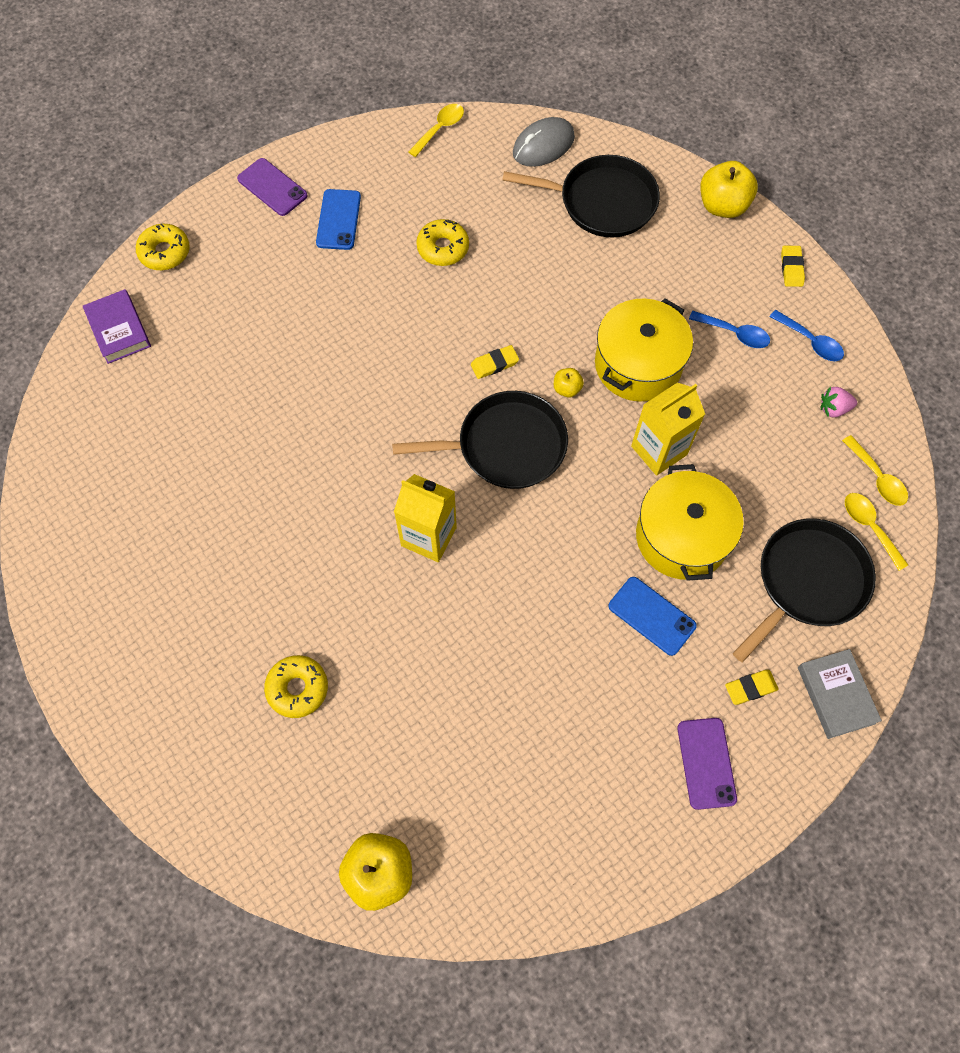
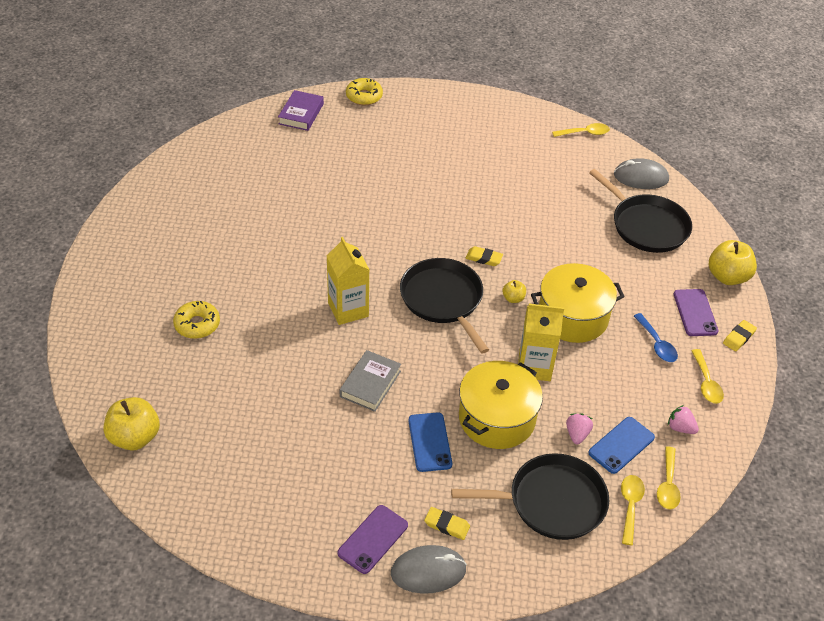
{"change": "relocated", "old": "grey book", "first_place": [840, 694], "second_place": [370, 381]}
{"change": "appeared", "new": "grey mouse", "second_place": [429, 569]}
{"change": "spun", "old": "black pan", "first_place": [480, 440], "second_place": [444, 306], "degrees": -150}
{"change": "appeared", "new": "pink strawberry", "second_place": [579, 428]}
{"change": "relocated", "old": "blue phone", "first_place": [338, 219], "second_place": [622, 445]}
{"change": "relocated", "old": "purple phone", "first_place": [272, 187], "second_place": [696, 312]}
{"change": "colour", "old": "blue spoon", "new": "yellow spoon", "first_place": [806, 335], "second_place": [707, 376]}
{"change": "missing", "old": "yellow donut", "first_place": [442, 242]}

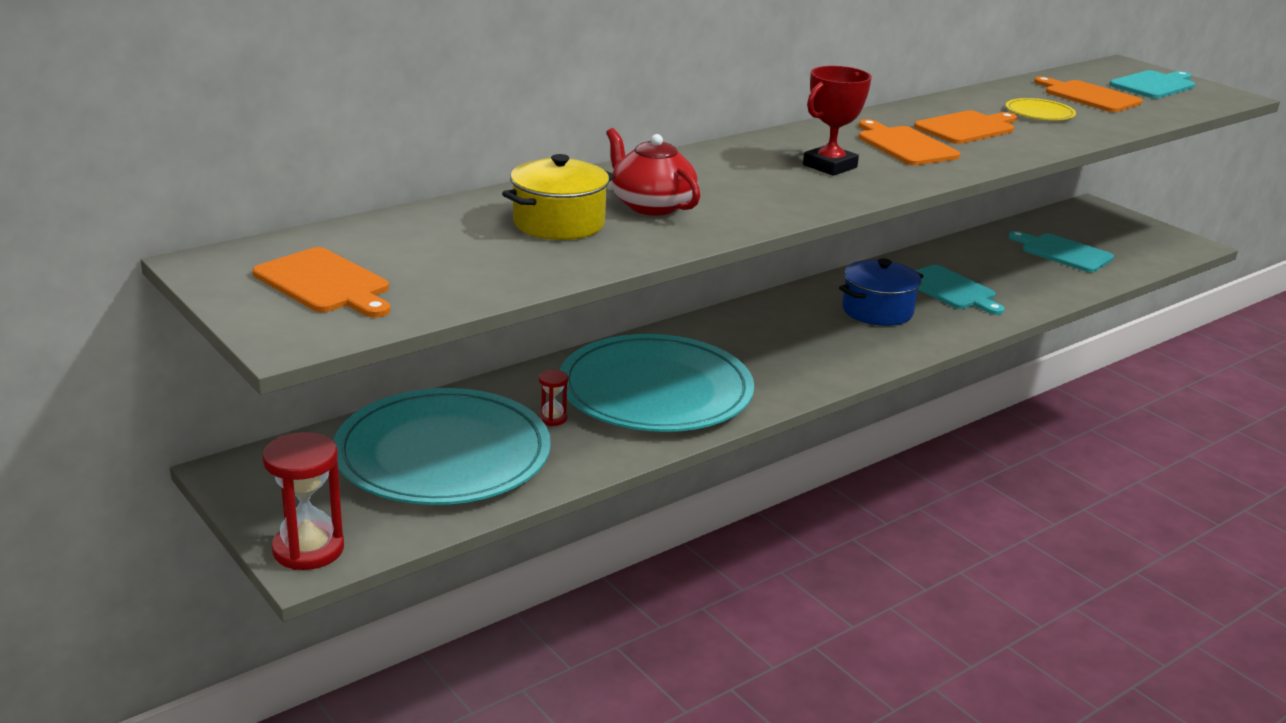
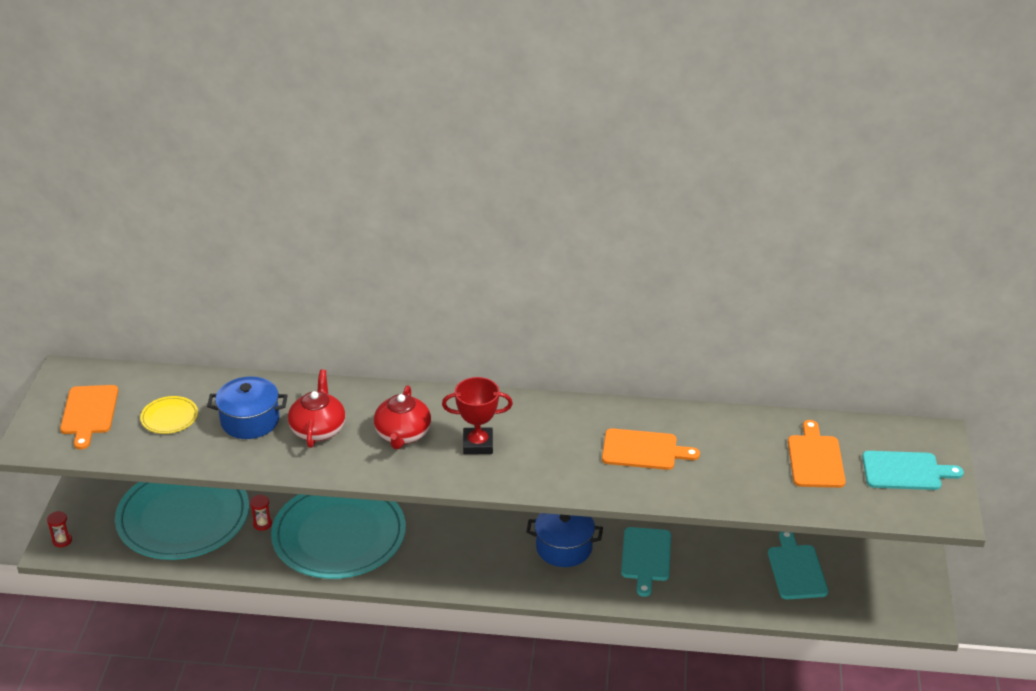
{"change": "size", "old": "red hourglass", "first_place": [303, 501], "second_place": [59, 529], "factor": 0.49}
{"change": "relocated", "old": "yellow plate", "first_place": [1041, 109], "second_place": [169, 415]}
{"change": "colour", "old": "yellow pot", "new": "blue pot", "first_place": [558, 197], "second_place": [247, 407]}
{"change": "appeared", "new": "red teapot", "second_place": [402, 417]}
{"change": "missing", "old": "orange cutting board", "first_place": [909, 142]}

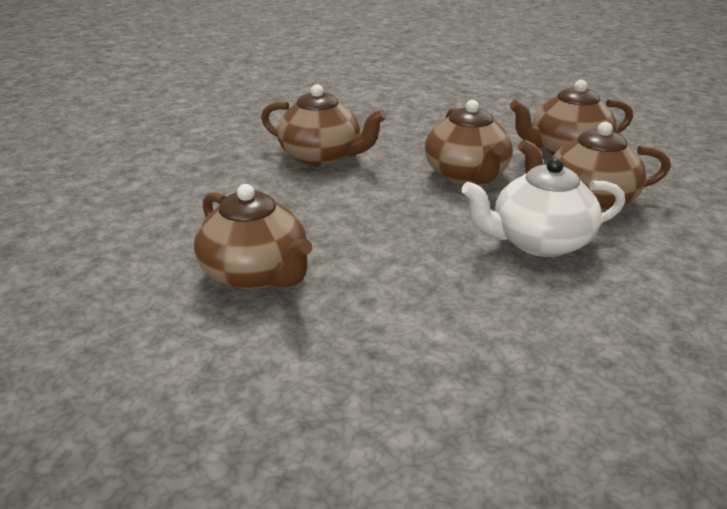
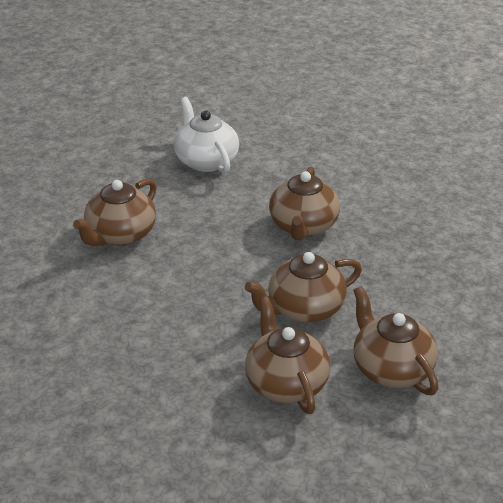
{"change": "relocated", "old": "white teapot", "first_place": [543, 207], "second_place": [206, 135]}

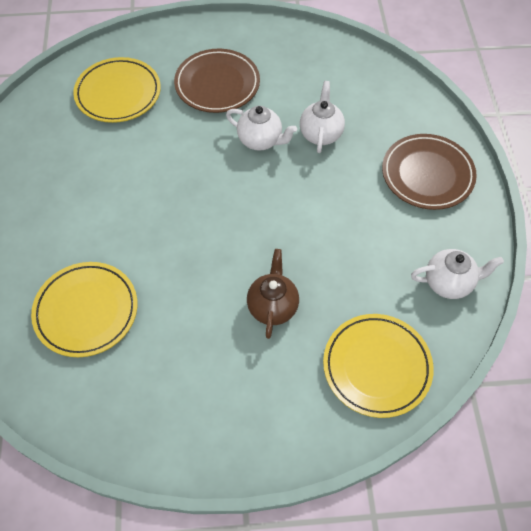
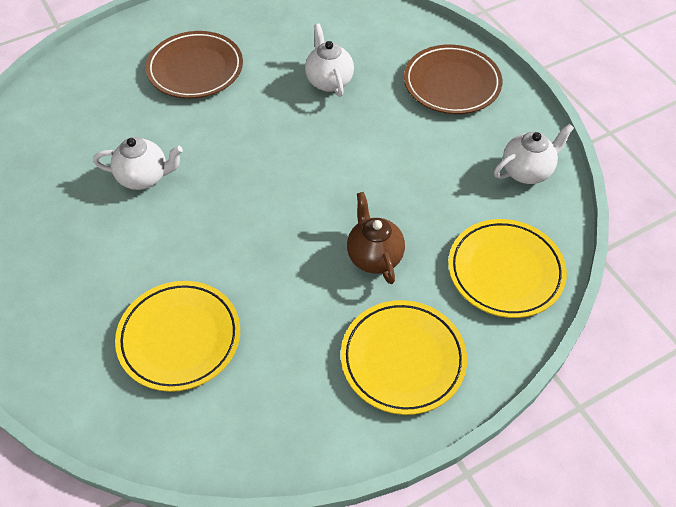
{"change": "relocated", "old": "white teapot", "first_place": [261, 128], "second_place": [138, 163]}
{"change": "relocated", "old": "yellow plate", "first_place": [117, 90], "second_place": [404, 357]}

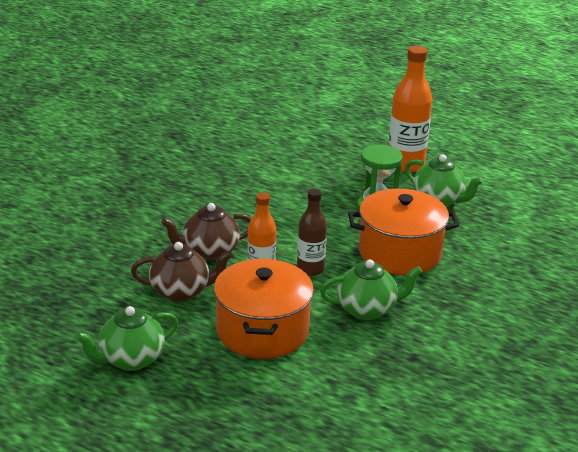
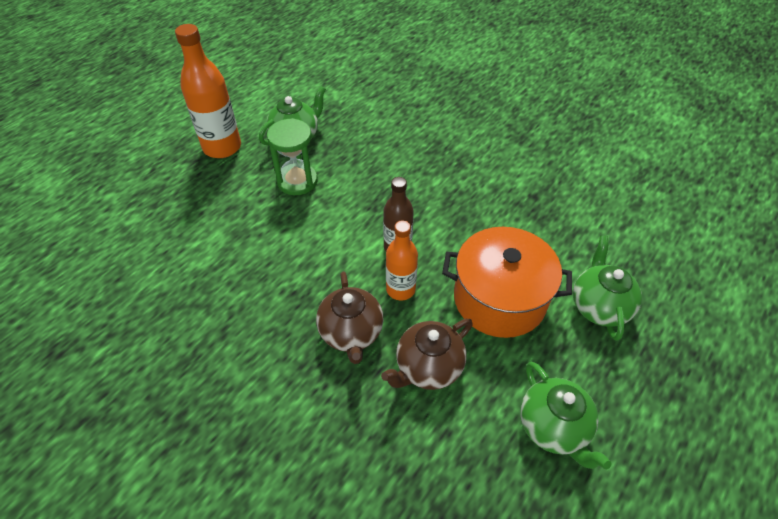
{"change": "spun", "old": "brown teapot", "first_place": [181, 272], "second_place": [427, 354], "degrees": -135}
{"change": "relocated", "old": "green teapot", "first_place": [371, 289], "second_place": [607, 288]}
{"change": "missing", "old": "orange pot", "first_place": [403, 232]}

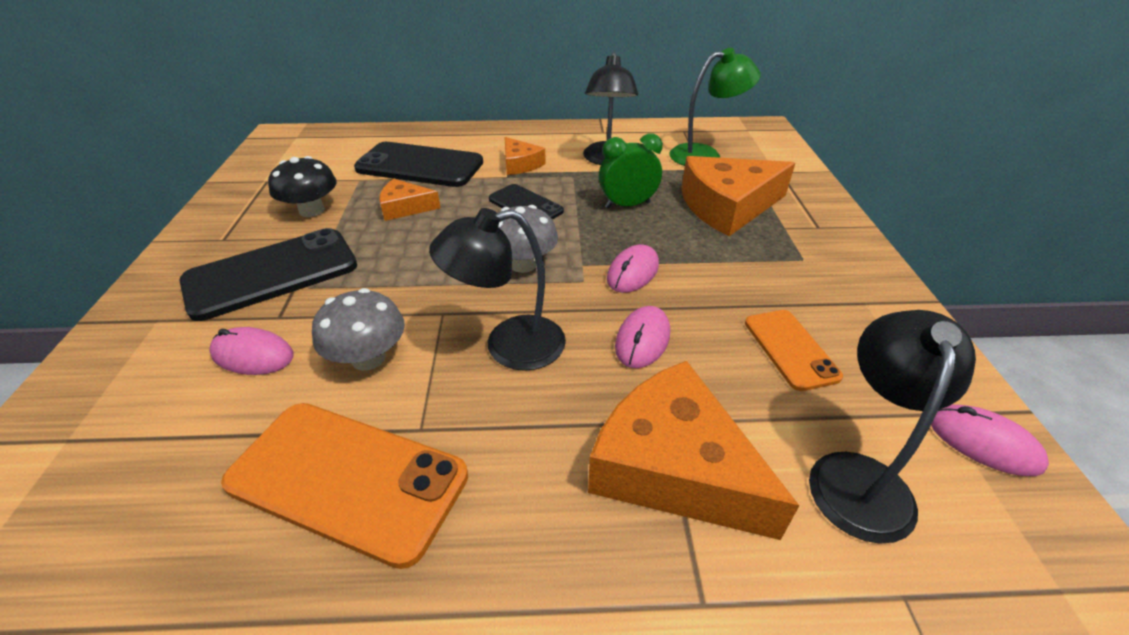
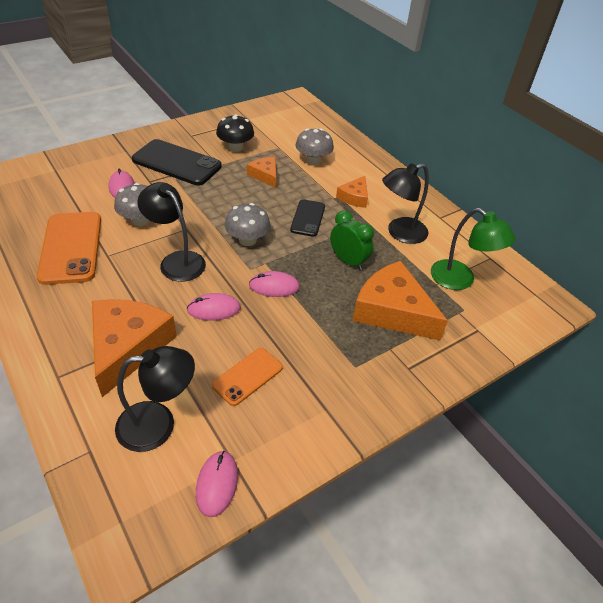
{"change": "exchanged", "old": "black phone", "new": "grey mushroom", "first_place": [418, 164], "second_place": [314, 146]}

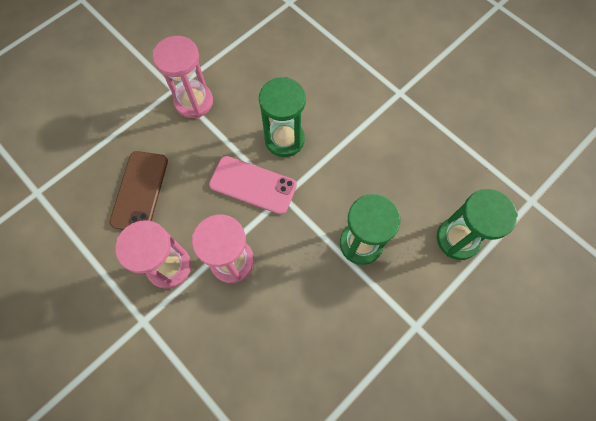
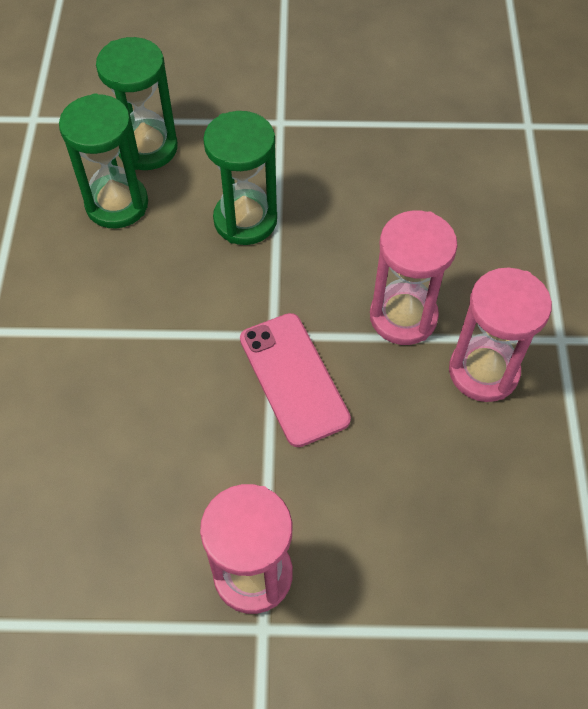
{"change": "relocated", "old": "green hourglass", "first_place": [282, 117], "second_place": [103, 161]}
{"change": "missing", "old": "brown phone", "first_place": [139, 190]}

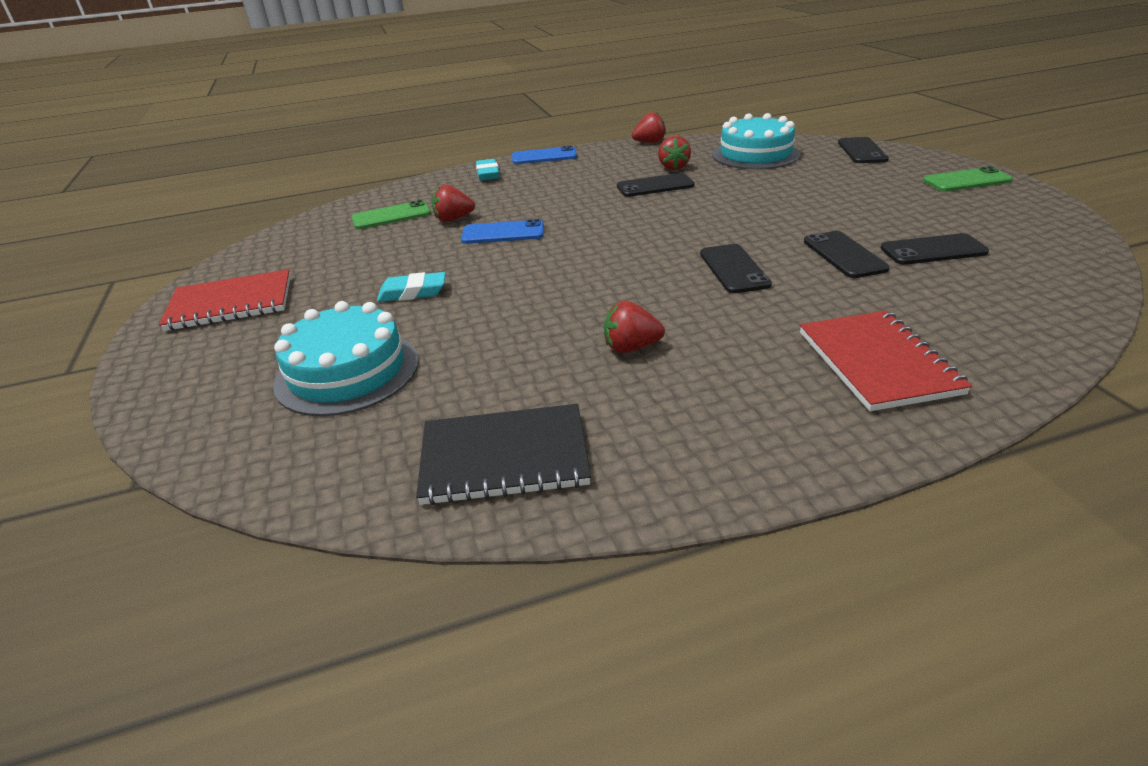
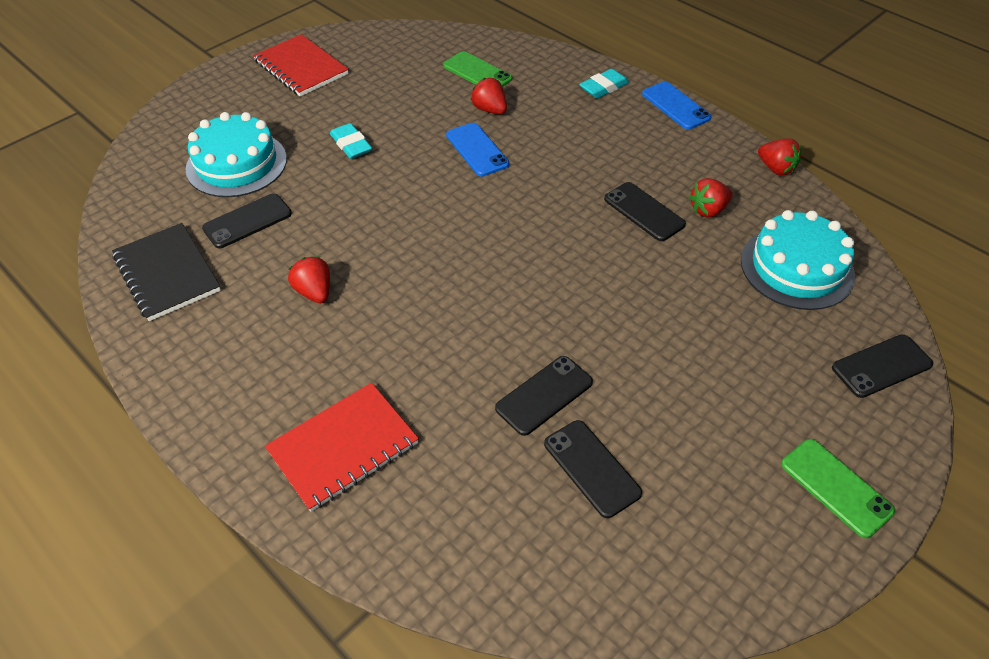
{"change": "relocated", "old": "black phone", "first_place": [736, 268], "second_place": [247, 220]}

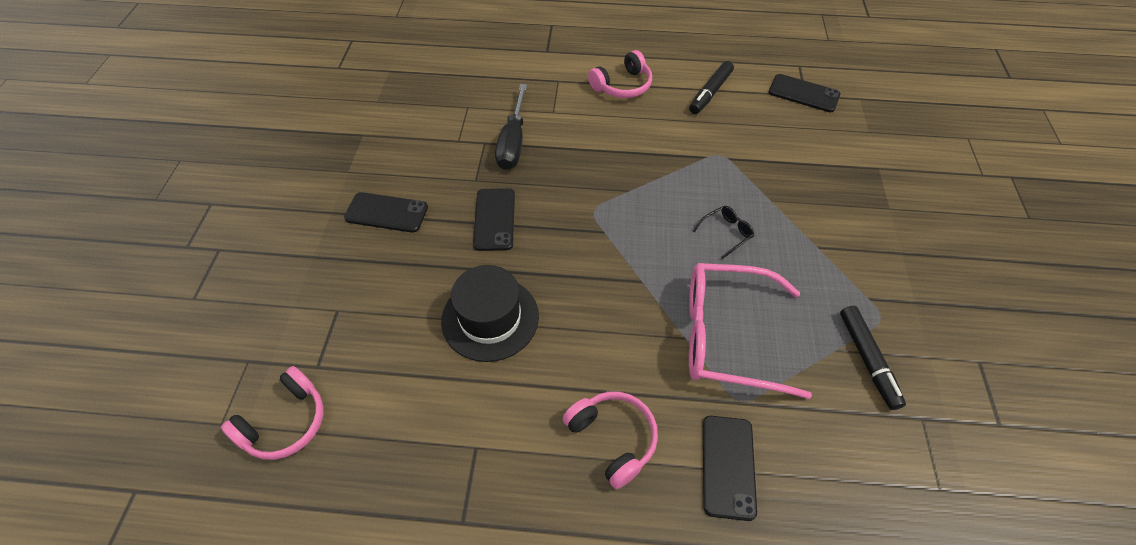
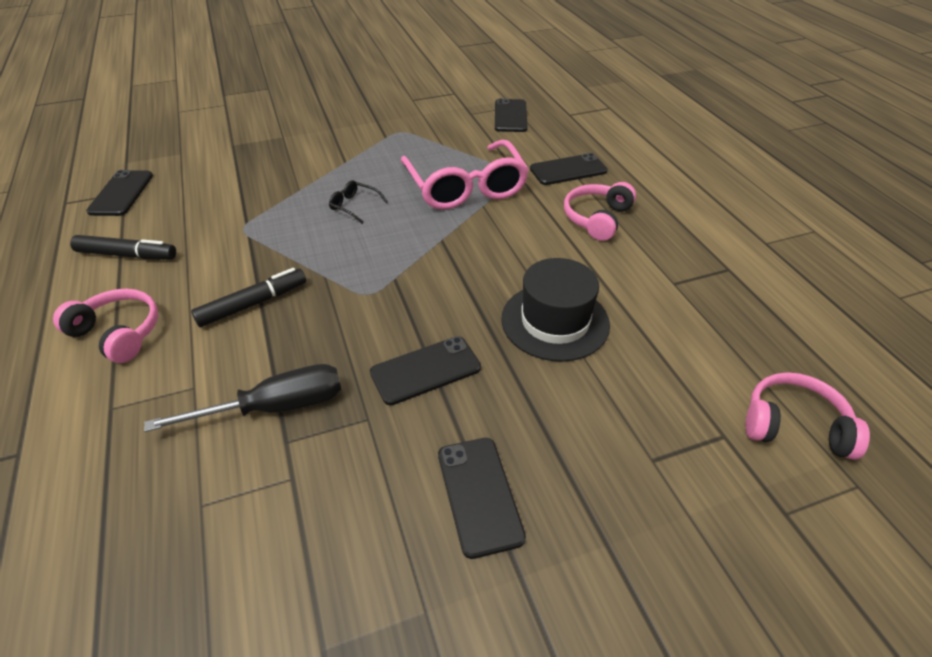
{"change": "relocated", "old": "black marker", "first_place": [873, 358], "second_place": [248, 297]}
{"change": "appeared", "new": "black phone", "second_place": [511, 115]}

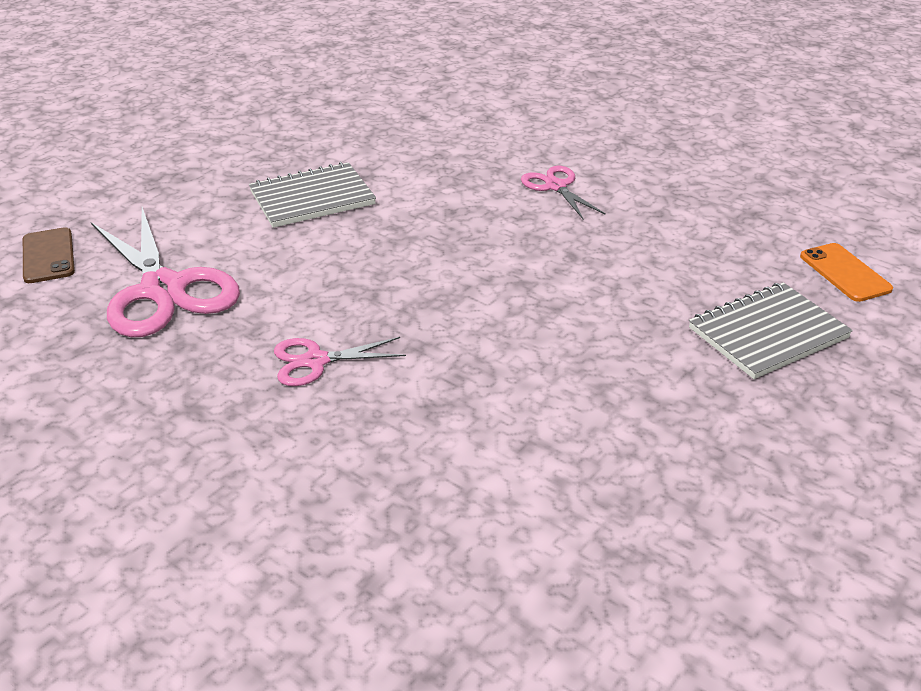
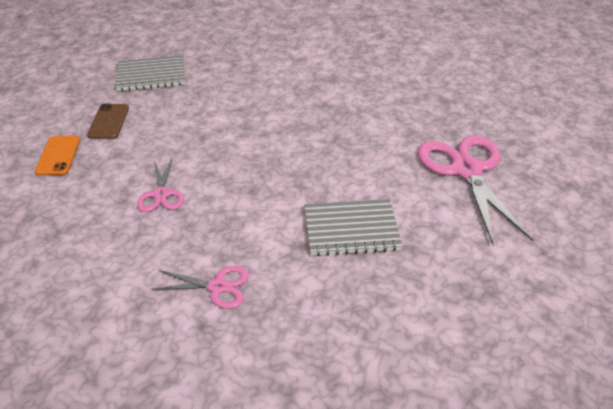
{"change": "relocated", "old": "orange phone", "first_place": [846, 272], "second_place": [57, 156]}
{"change": "relocated", "old": "brown phone", "first_place": [49, 255], "second_place": [108, 121]}
{"change": "relocated", "old": "pink scissors", "first_place": [340, 361], "second_place": [200, 287]}

